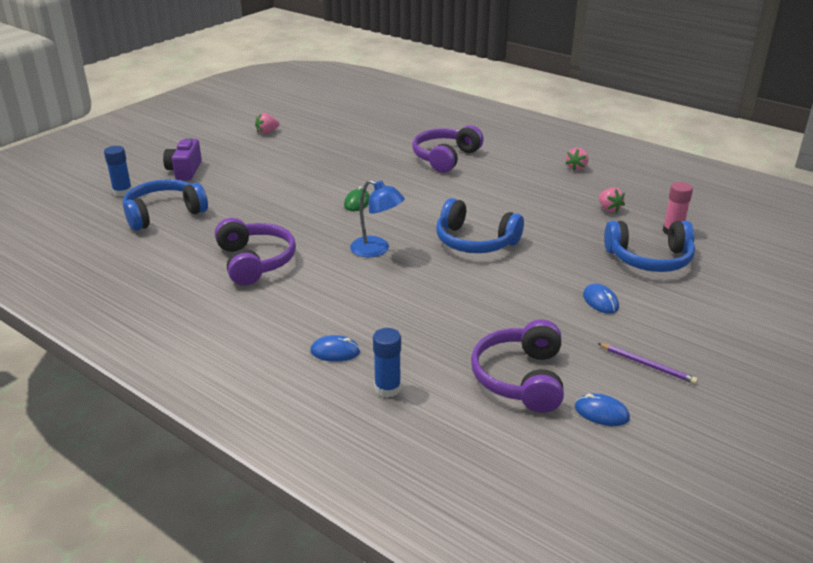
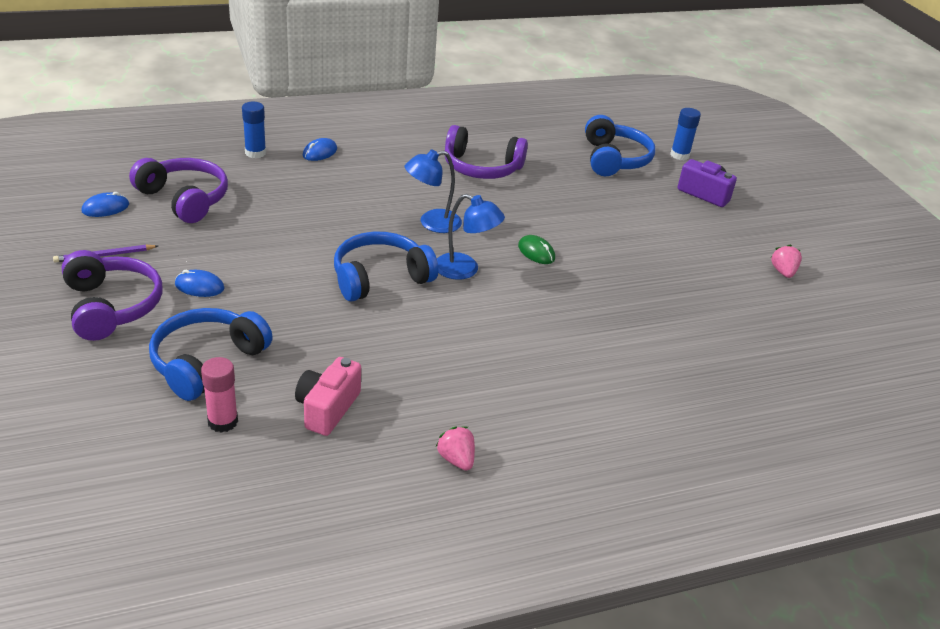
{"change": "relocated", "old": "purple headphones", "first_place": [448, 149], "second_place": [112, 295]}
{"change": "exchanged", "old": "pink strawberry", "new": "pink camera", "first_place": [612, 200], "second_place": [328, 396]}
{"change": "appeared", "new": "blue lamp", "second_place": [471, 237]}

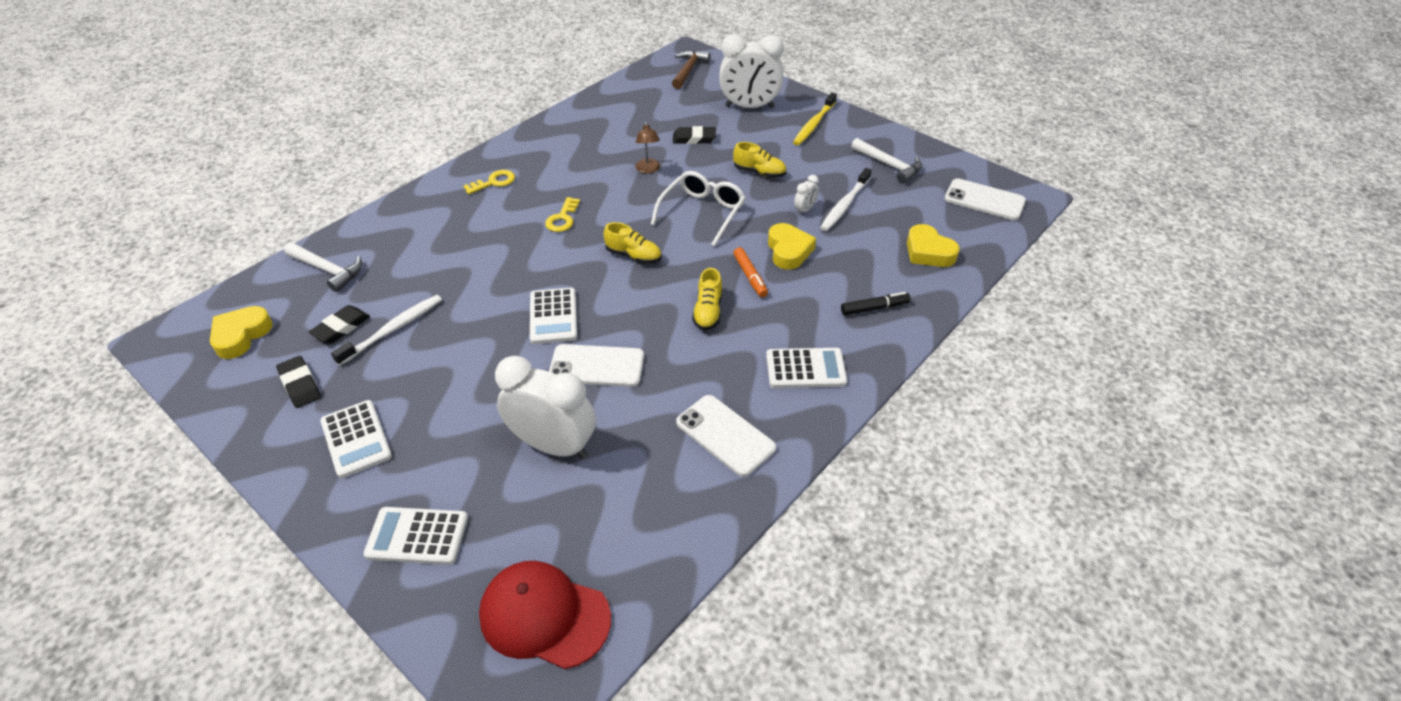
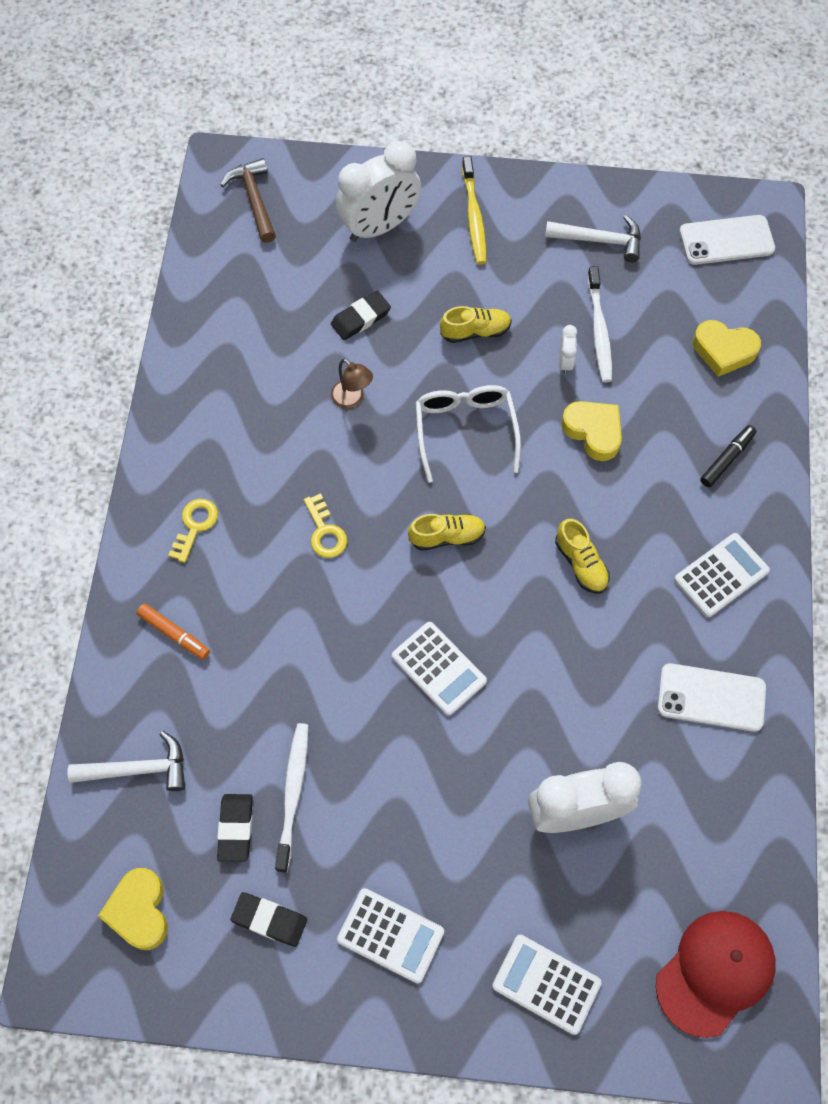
{"change": "relocated", "old": "orange marker", "first_place": [750, 272], "second_place": [173, 631]}
{"change": "spun", "old": "white calculator", "first_place": [415, 536], "second_place": [547, 985], "degrees": 60}
{"change": "spun", "old": "red cap", "first_place": [545, 615], "second_place": [716, 974], "degrees": 150}
{"change": "missing", "old": "white phone", "first_place": [596, 365]}

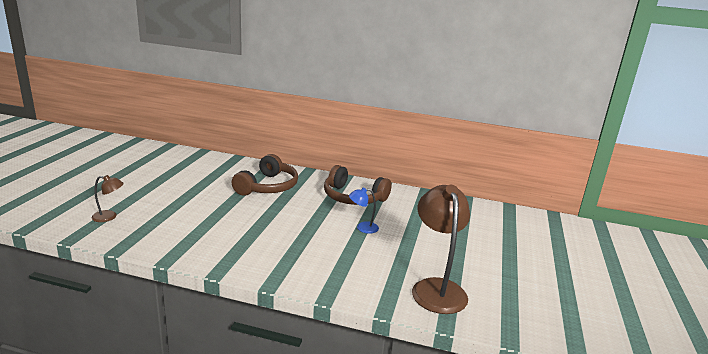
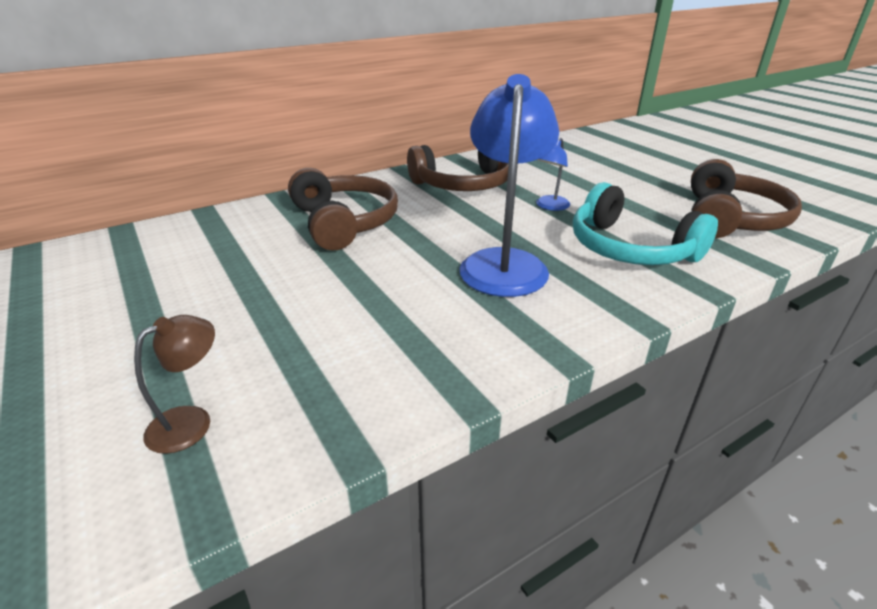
{"change": "appeared", "new": "blue lamp", "second_place": [509, 185]}
{"change": "appeared", "new": "turquoise headphones", "second_place": [645, 223]}
{"change": "exchanged", "old": "brown lamp", "new": "brown headphones", "first_place": [441, 249], "second_place": [746, 198]}

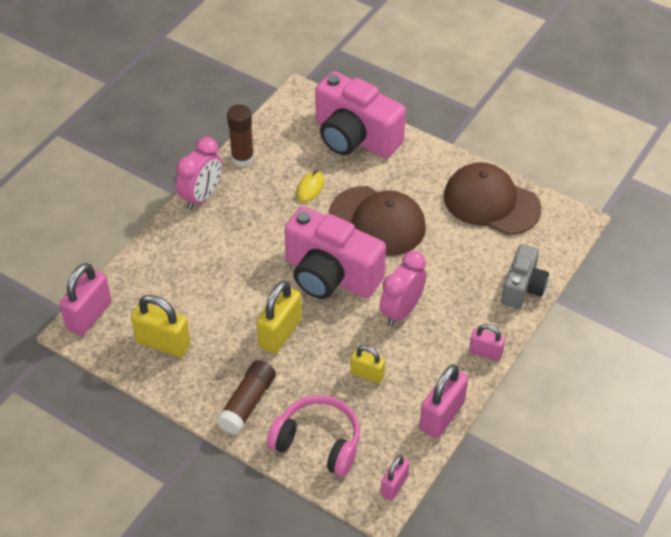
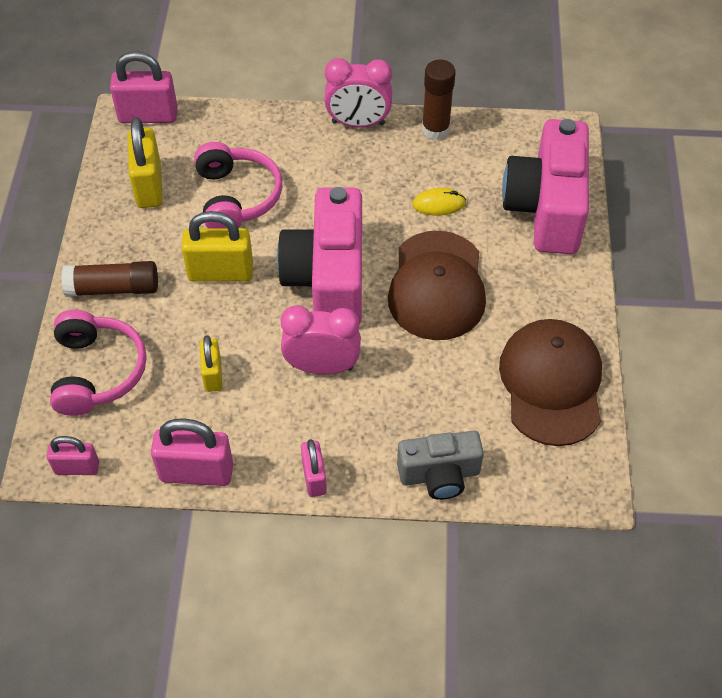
{"change": "appeared", "new": "pink headphones", "second_place": [238, 185]}

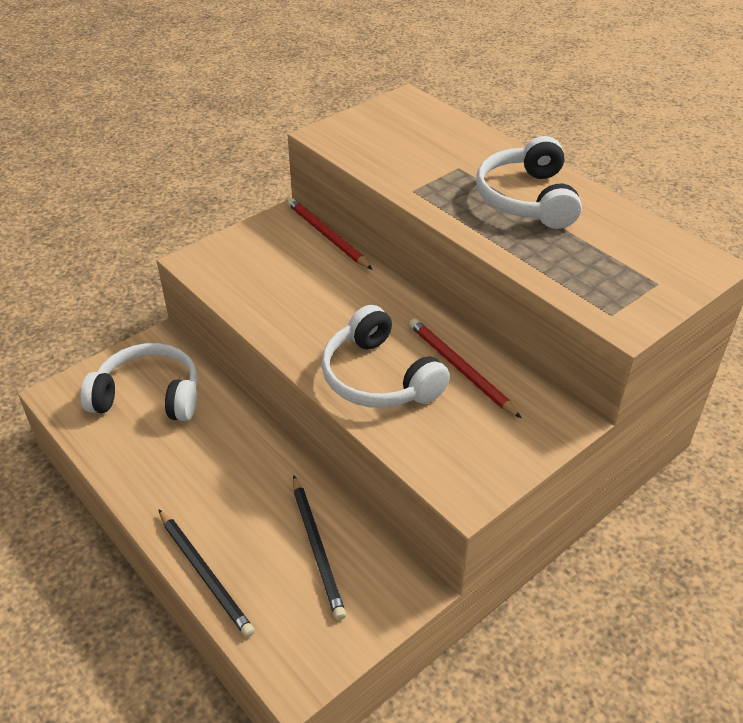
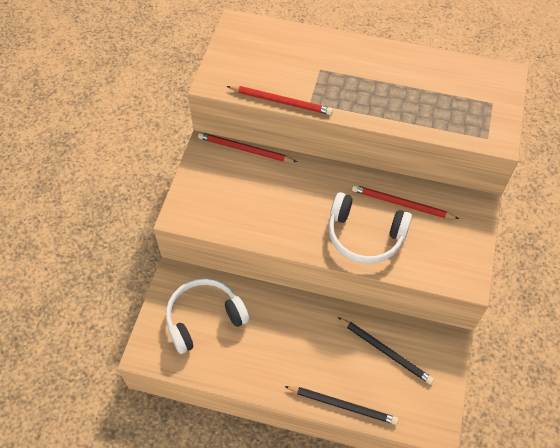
{"change": "appeared", "new": "red pencil", "second_place": [279, 100]}
{"change": "missing", "old": "white headphones", "first_place": [529, 182]}

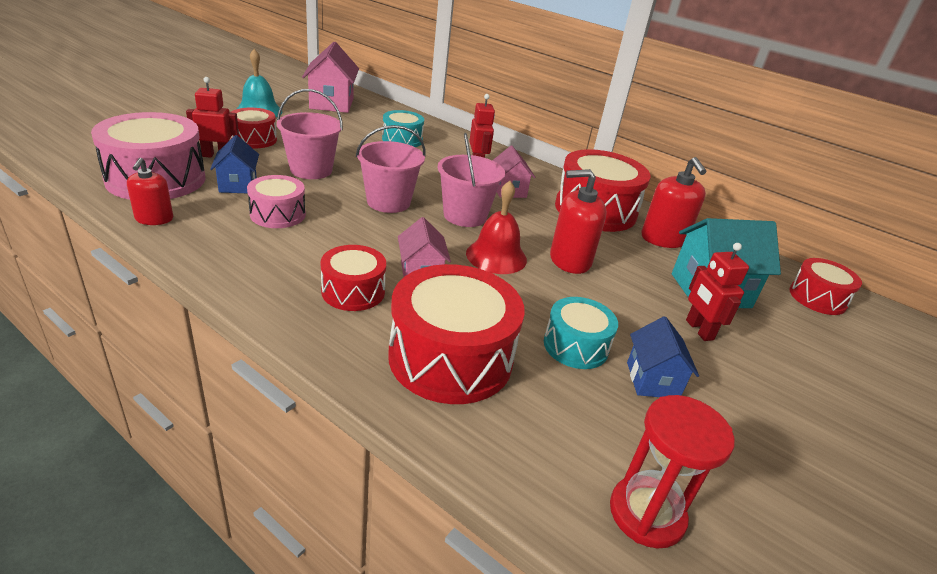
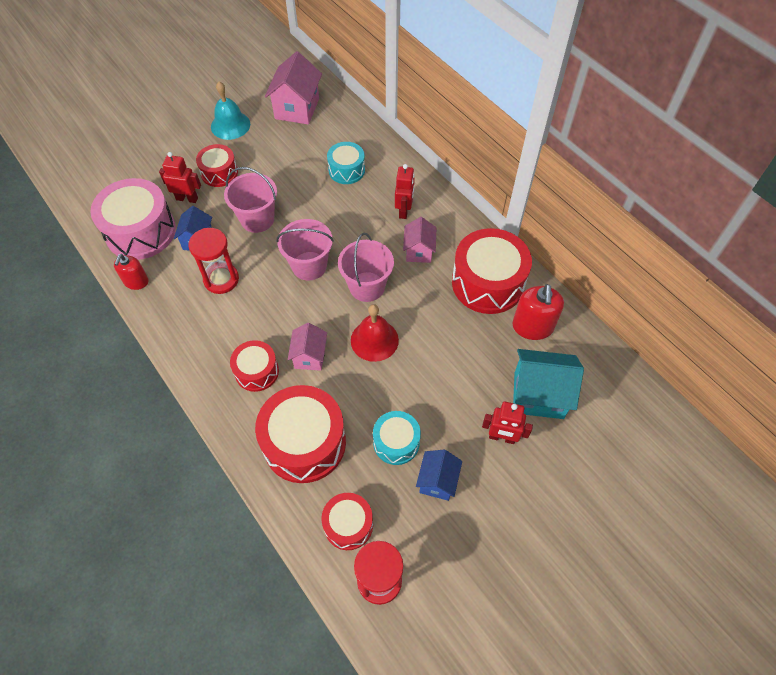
{"change": "exchanged", "old": "pink drum", "new": "red hourglass", "first_place": [276, 201], "second_place": [213, 261]}
{"change": "relocated", "old": "red drum", "first_place": [825, 286], "second_place": [347, 521]}
{"change": "spun", "old": "red robot", "first_place": [717, 292], "second_place": [507, 423], "degrees": -75}
{"change": "missing", "old": "red soap dispenser", "first_place": [578, 221]}

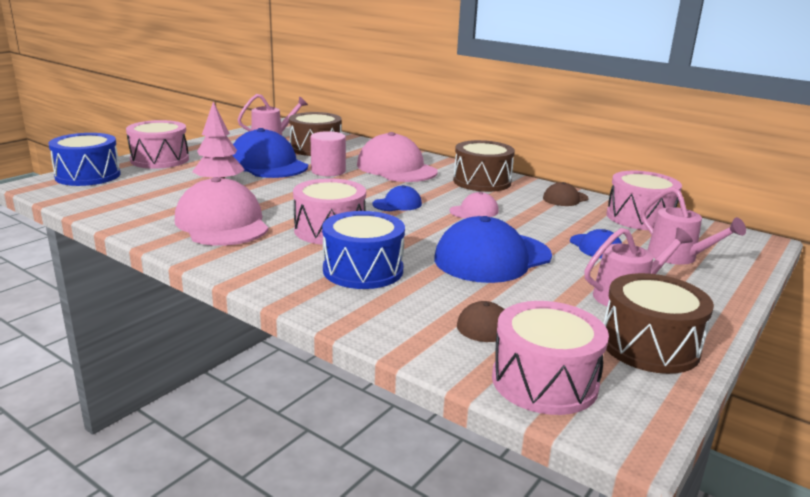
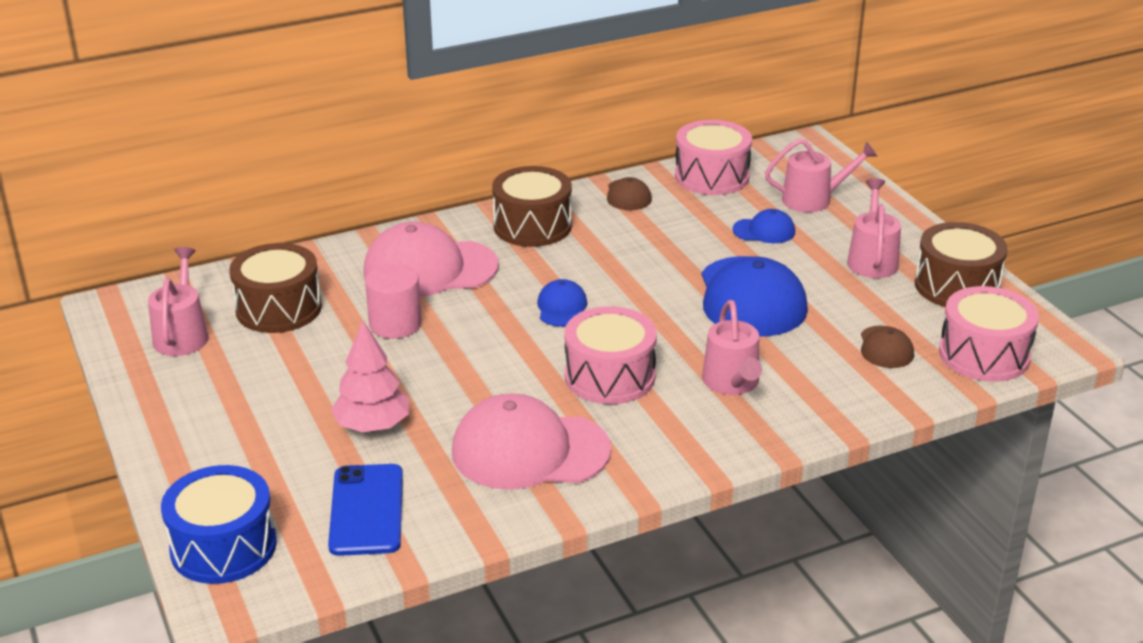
{"change": "appeared", "new": "blue phone", "second_place": [365, 510]}
{"change": "exchanged", "old": "blue drum", "new": "pink watering can", "first_place": [363, 250], "second_place": [732, 347]}
{"change": "missing", "old": "pink drum", "first_place": [157, 144]}
{"change": "missing", "old": "blue cap", "first_place": [270, 153]}
{"change": "missing", "old": "pink cap", "first_place": [474, 205]}

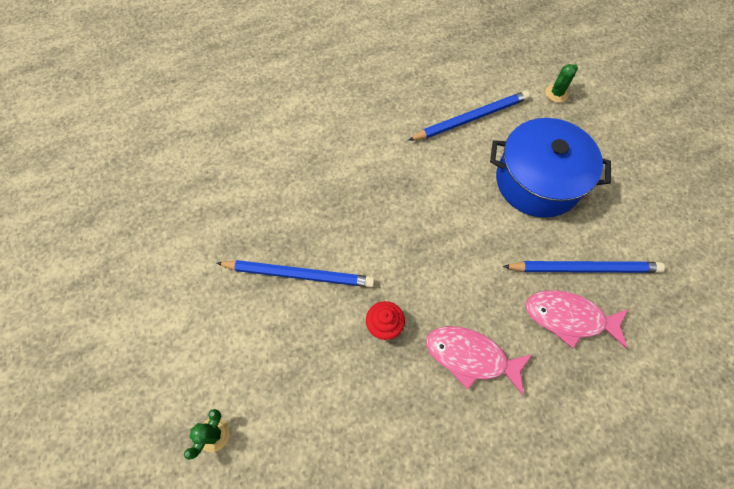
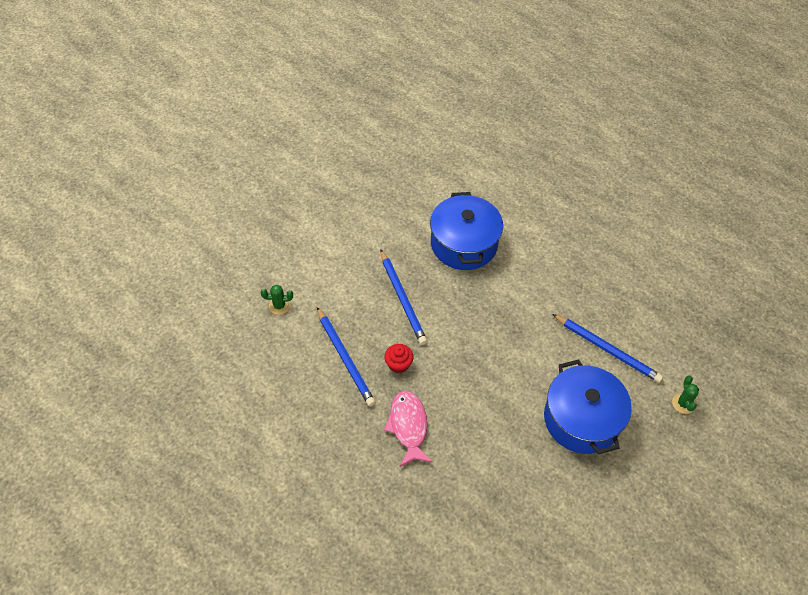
{"change": "relocated", "old": "blue pencil", "first_place": [583, 267], "second_place": [346, 357]}
{"change": "appeared", "new": "blue pot", "second_place": [466, 231]}
{"change": "spun", "old": "green cactus", "first_place": [561, 83], "second_place": [685, 395], "degrees": 75}
{"change": "missing", "old": "pink fish", "first_place": [577, 319]}

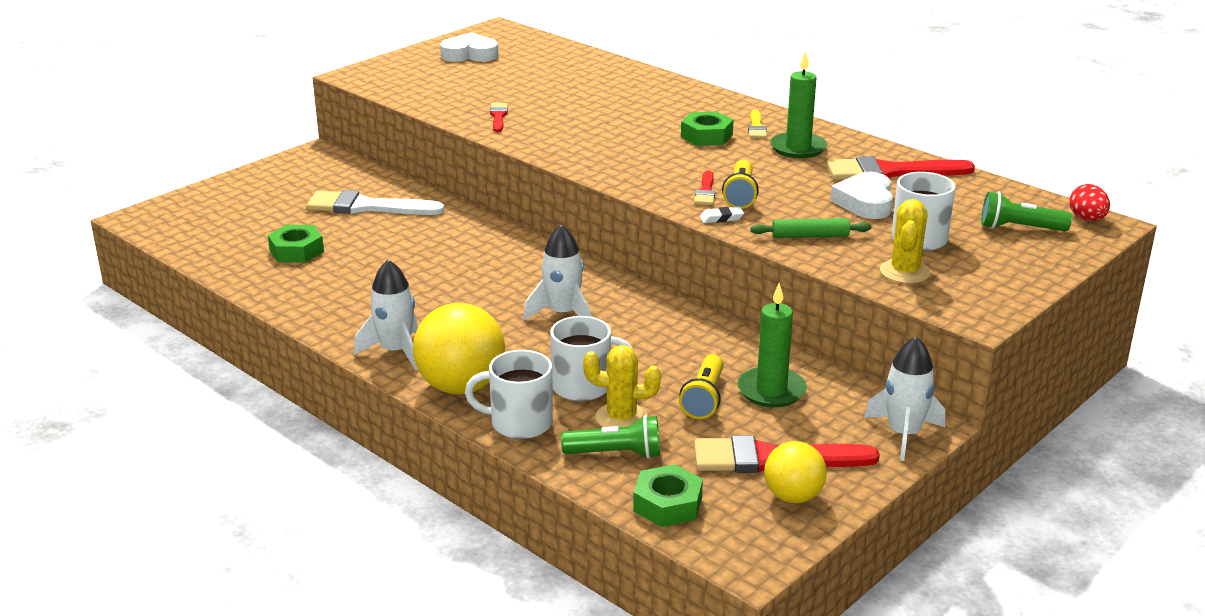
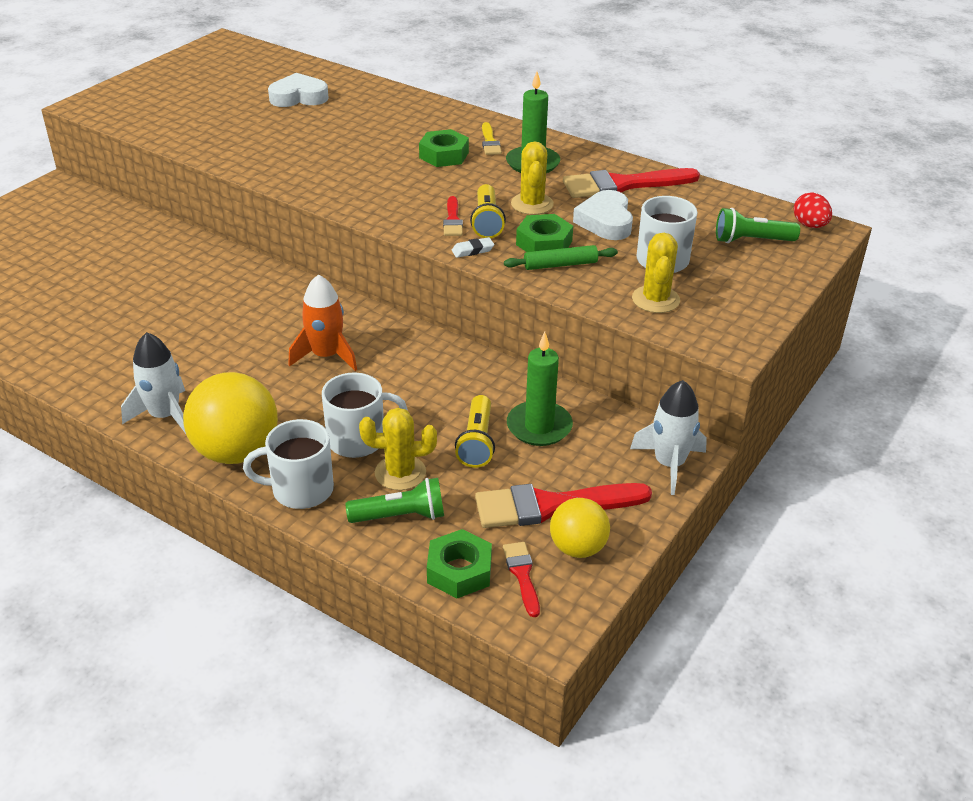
{"change": "relocated", "old": "white heart", "first_place": [469, 47], "second_place": [298, 90]}
{"change": "colour", "old": "white rocket", "new": "orange rocket", "first_place": [557, 272], "second_place": [322, 322]}
{"change": "relocated", "old": "red brush", "first_place": [499, 117], "second_place": [521, 579]}
{"change": "appeared", "new": "yellow cactus", "second_place": [532, 178]}
{"change": "relocated", "old": "green nut", "first_place": [296, 244], "second_place": [544, 233]}
{"change": "missing", "old": "white brush", "first_place": [375, 202]}

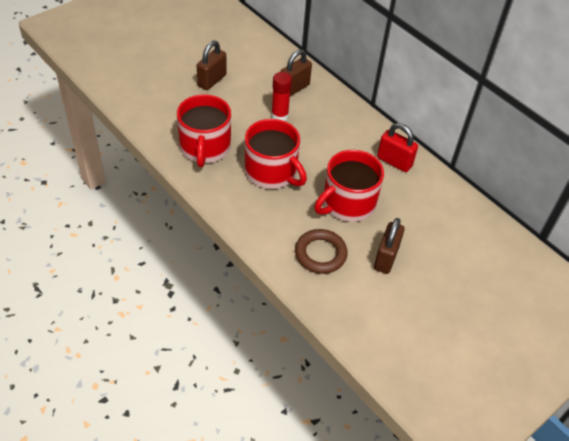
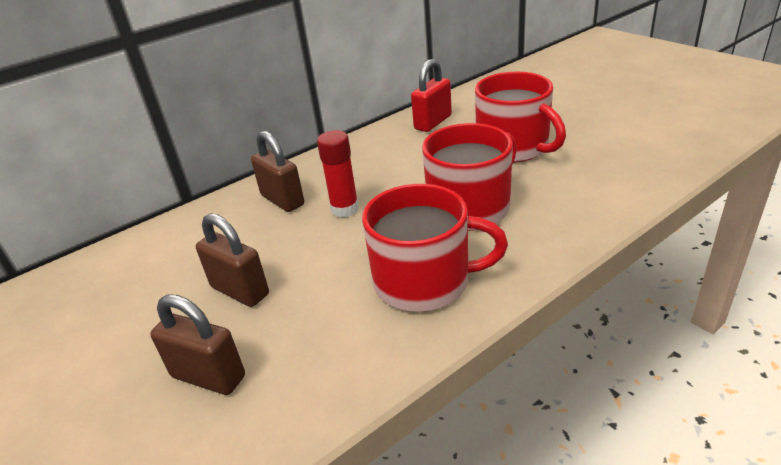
{"change": "relocated", "old": "brown padlock", "first_place": [389, 246], "second_place": [197, 344]}
{"change": "missing", "old": "brown ring", "first_place": [321, 251]}

